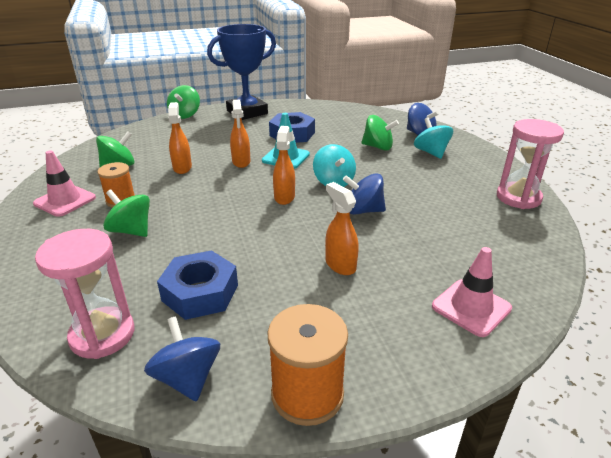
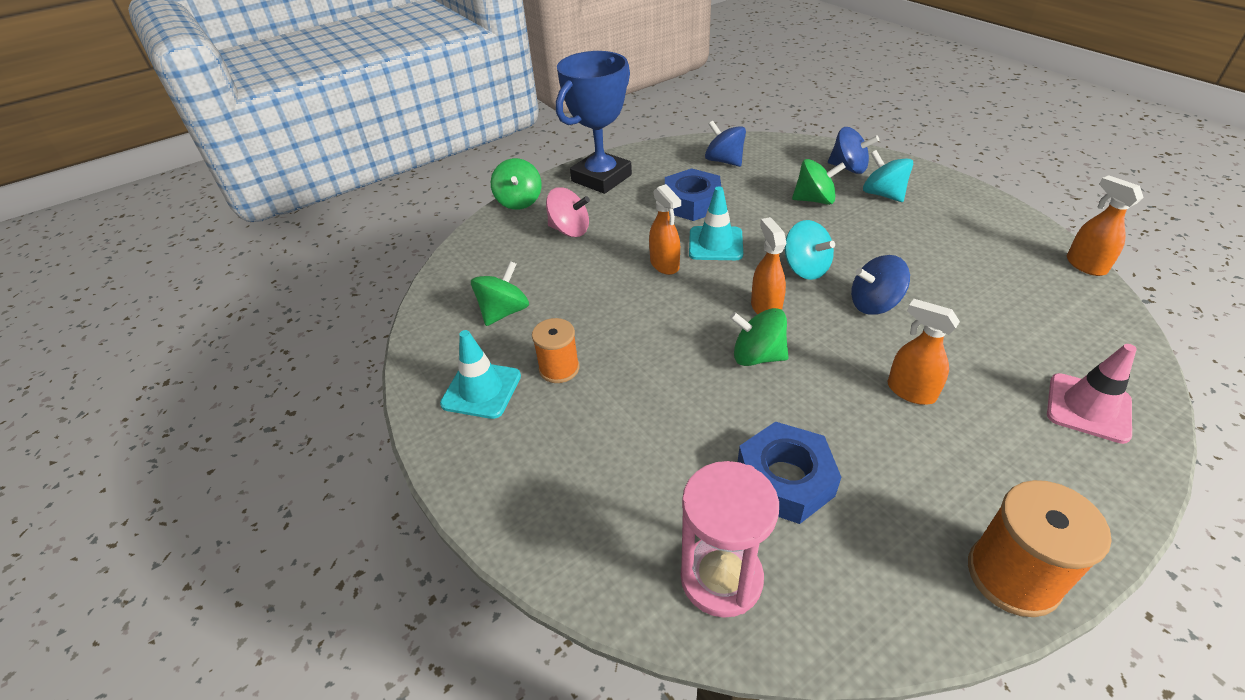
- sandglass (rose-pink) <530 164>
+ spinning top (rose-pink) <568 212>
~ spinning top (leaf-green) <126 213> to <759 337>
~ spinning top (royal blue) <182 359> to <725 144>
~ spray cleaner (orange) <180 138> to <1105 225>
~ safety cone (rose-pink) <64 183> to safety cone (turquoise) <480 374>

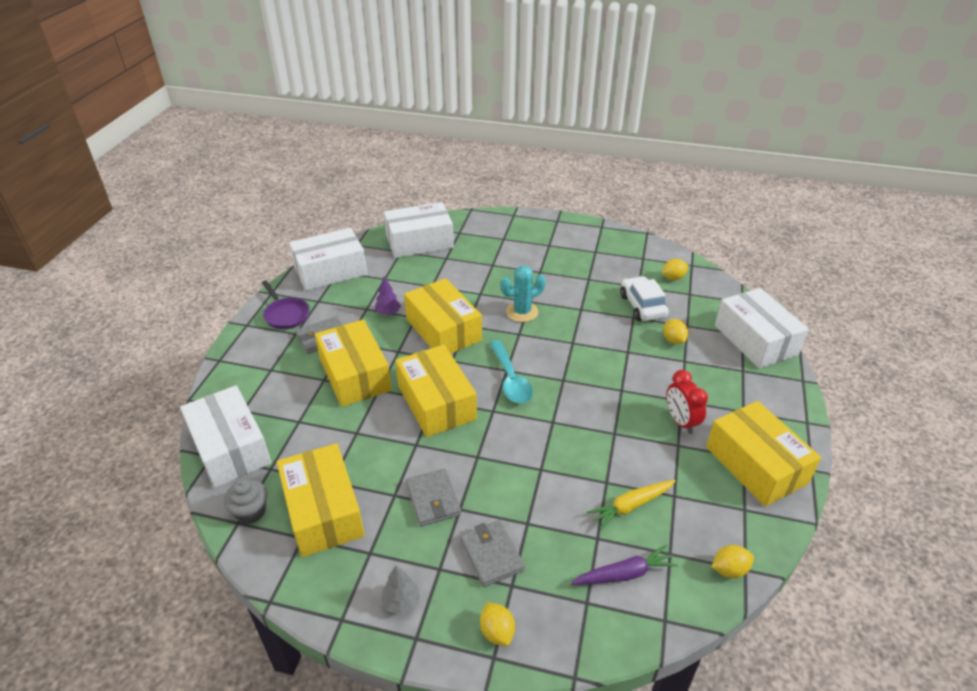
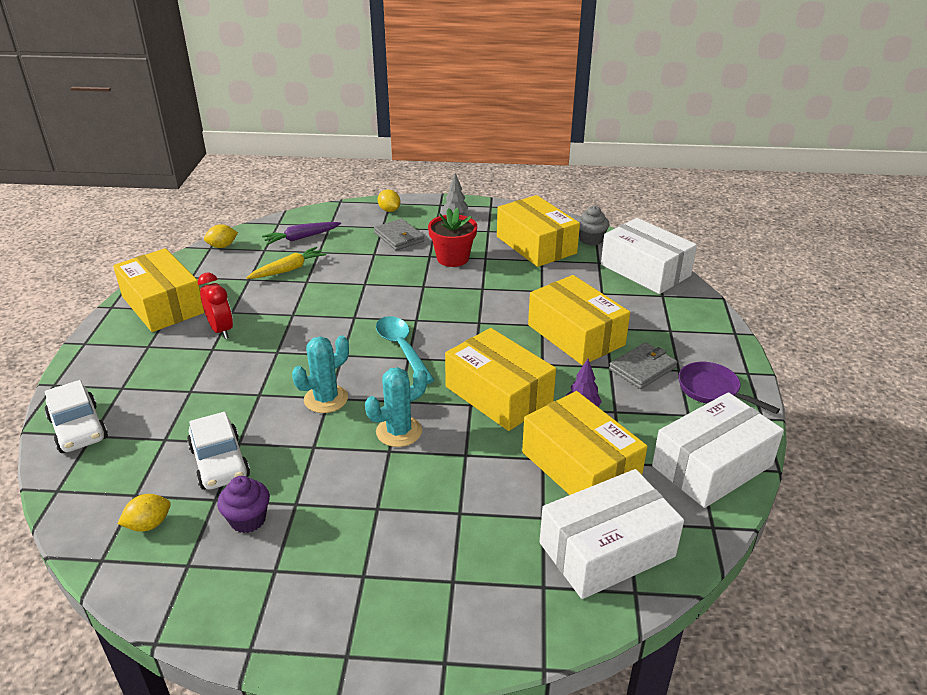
- citrus fruit (yellow) <675 331>
+ muffin (purple) <243 504>
+ cactus (turquoise) <320 374>
~ parcel (yellow) <436 391> to <585 443>
~ card wallet (ash-grey) <433 498> to plant pot (scarlet) <452 237>
~ parcel (snow-white) <762 328> to automobile (snow-white) <76 416>

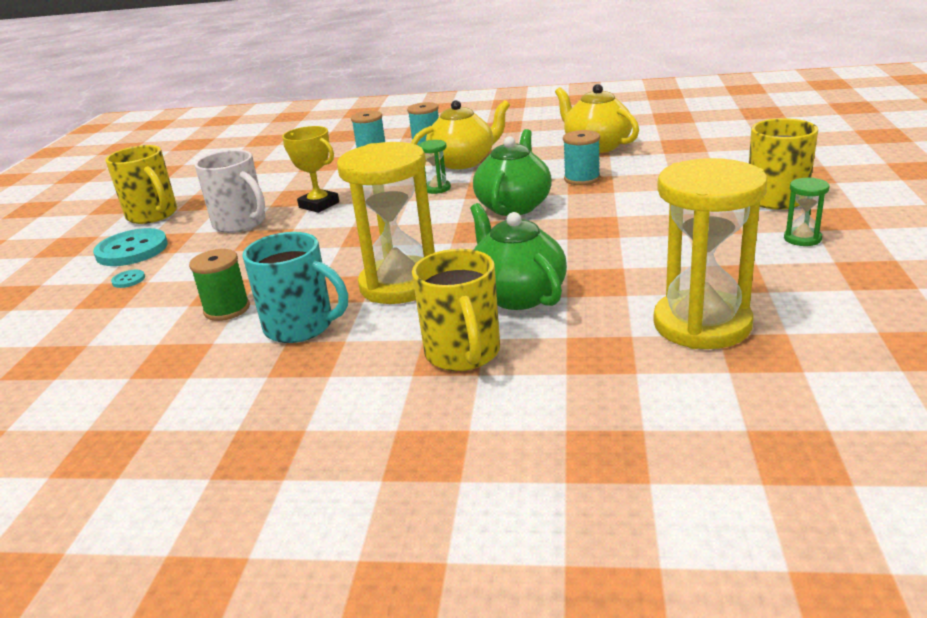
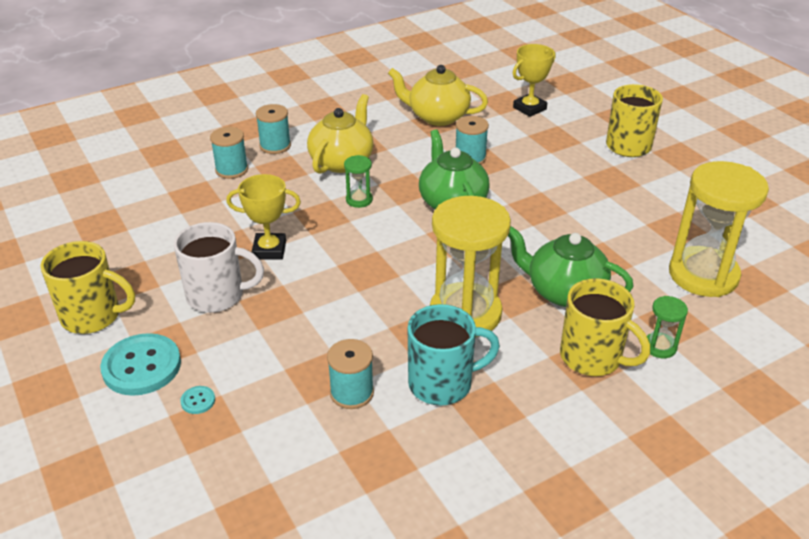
+ award cup (yellow) <534 80>
~ sandglass (leaf-green) <806 211> to <667 327>
~ spool (leaf-green) <219 285> to spool (turquoise) <350 374>

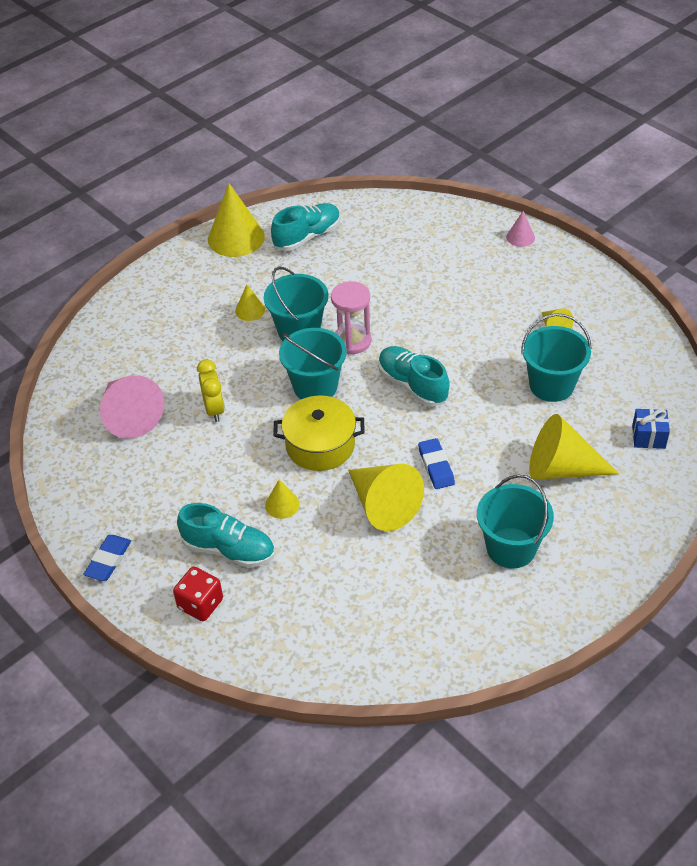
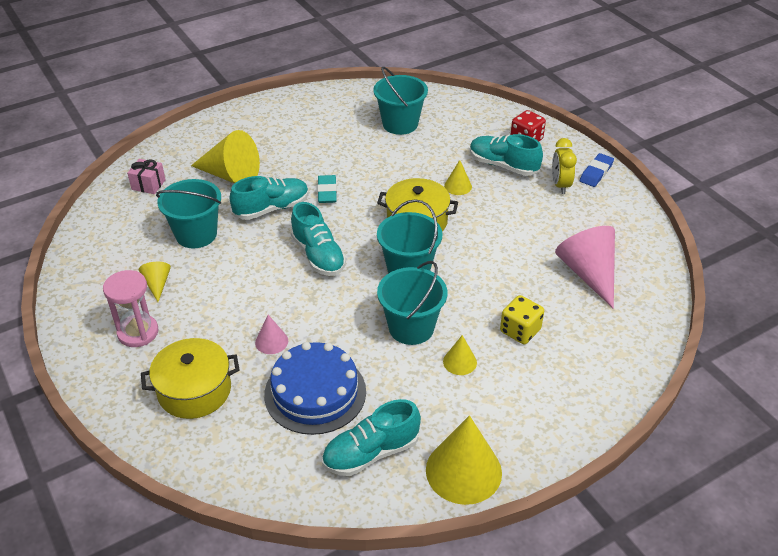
- cone shape (yellow) <386 497>
+ pot (yellow) <190 378>
+ sneaker (turquoise) <269 198>
+ layer cake (royal blue) <315 388>
+ dice (yellow) <522 319>
~ clock (yellow) <211 390> to <564 166>
~ sandglass (rose-pink) <351 317> to <130 308>
~ bucket (turquoise) <515 522> to <400 101>
~ cone shape (rose-pink) <520 229> to <271 334>
~ gum eraser (royal blue) <436 463> to gum eraser (turquoise) <327 189>
~ present (royal blue) <651 429> to present (rose-pink) <146 176>

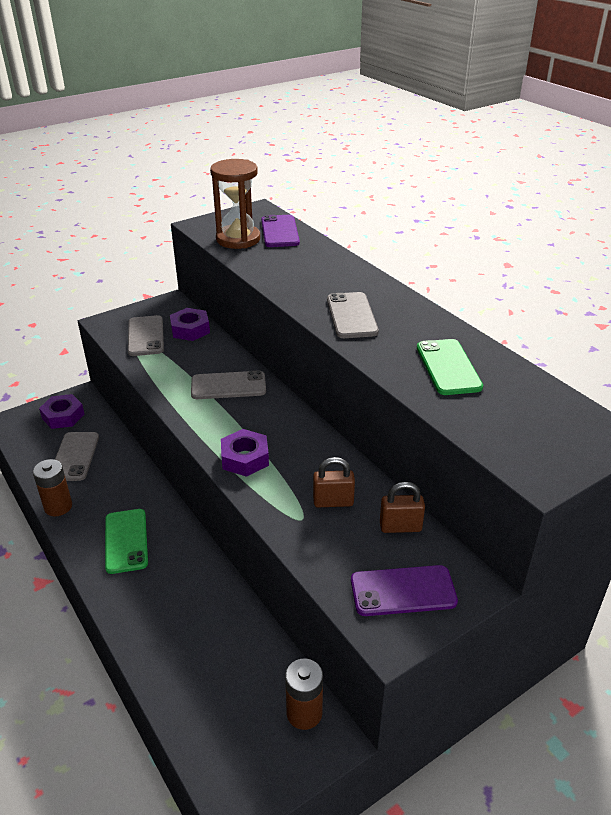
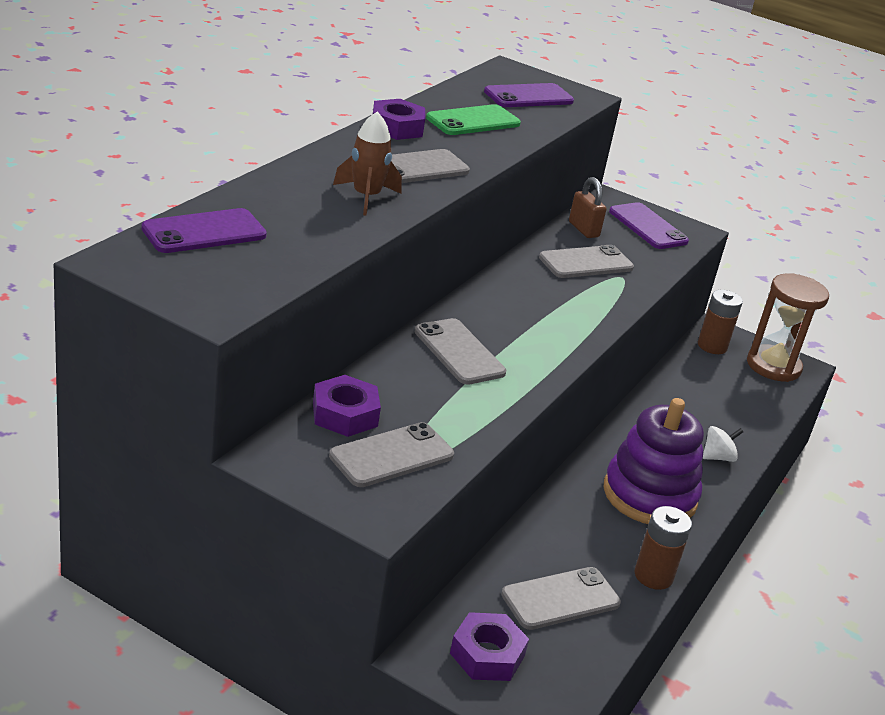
+ toy rocket (russet) <367 164>
+ mobile phone (purple) <529 95>
+ spinning top (snow-white) <723 444>
~ sandglass (russet) <235 204> to <788 327>
~ hexagon nut (purple) <245 453> to <399 119>
~ mobile phone (leaf-green) <126 541> to stacking toy (purple) <654 461>
~ padlock (russet) <334 482> to mobile phone (ash-grey) <586 261>

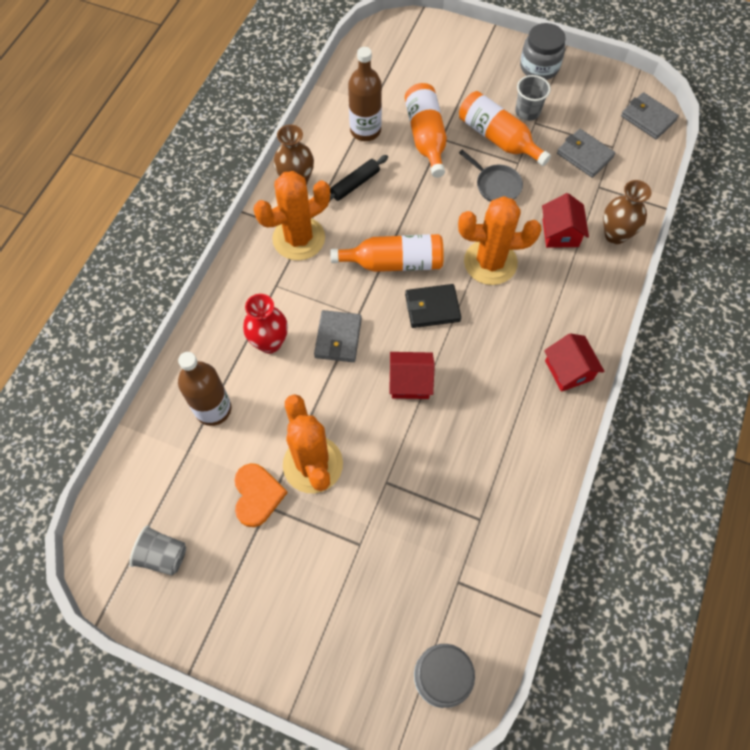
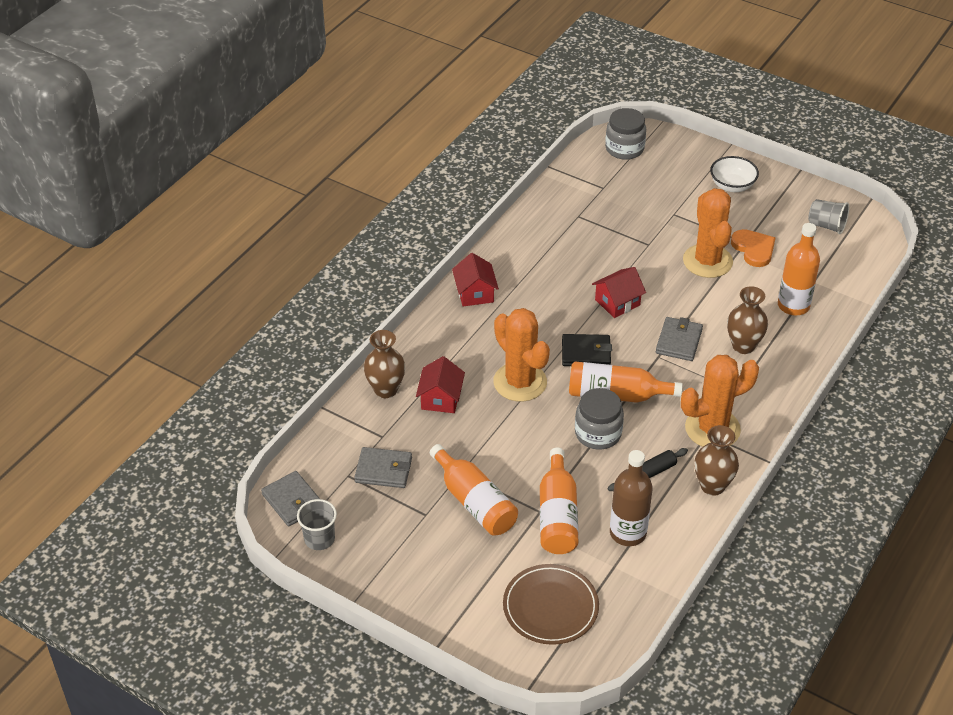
- skillet (ash-grey) <491 176>
+ flat dish (russet) <551 604>
+ serving bowl (snow-white) <734 174>
~ cup (ash-grey) <533 98> to <317 524>
~ jam jar (ash-grey) <543 51> to <599 418>
~ flask (russet) <204 389> to flask (orange) <799 269>
~ flower vase (scarlet) <265 324> to flower vase (russet) <747 320>
~ love heart (orange) <261 495> = <753 248> 150 degrees clockwise
~ house (scarlet) <412 375> = <619 292> 45 degrees counterclockwise
~ cactus (orange) <499 240> = <521 355> 45 degrees clockwise
~ card wallet (ash-grey) <586 153> = <383 467> 45 degrees counterclockwise

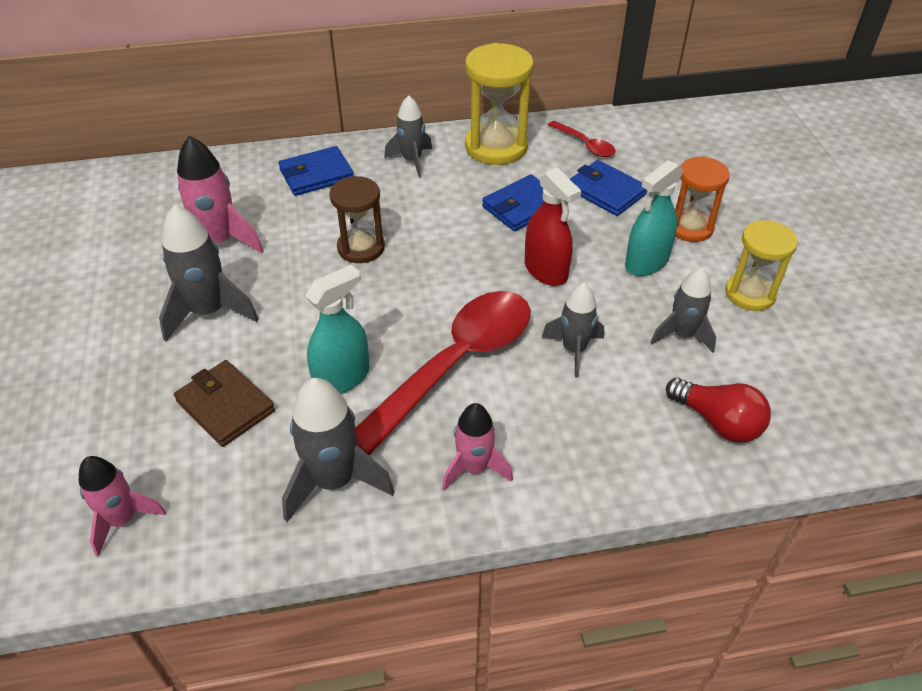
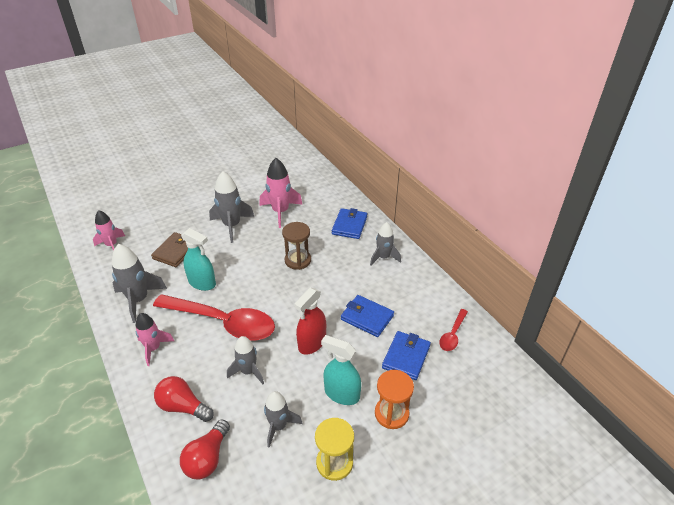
- sandglass (yellow) <499 104>
+ bulb (scarlet) <184 399>
~ card wallet (royal blue) <316 171> = <349 223> 60 degrees clockwise

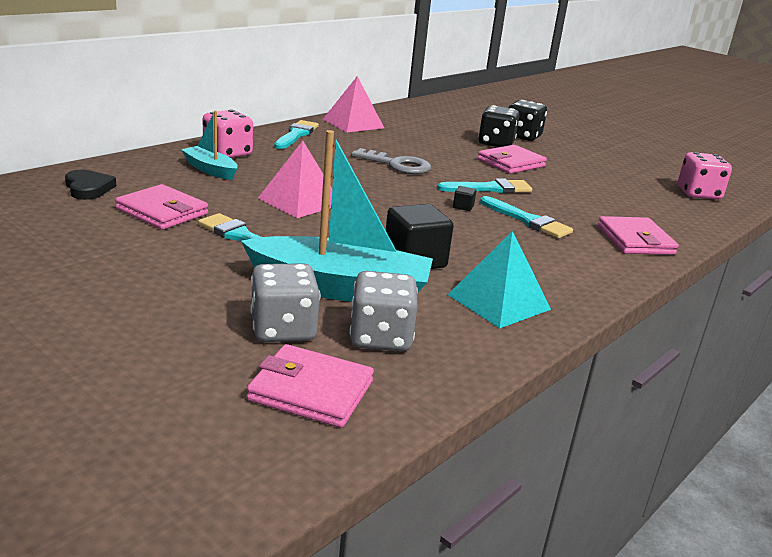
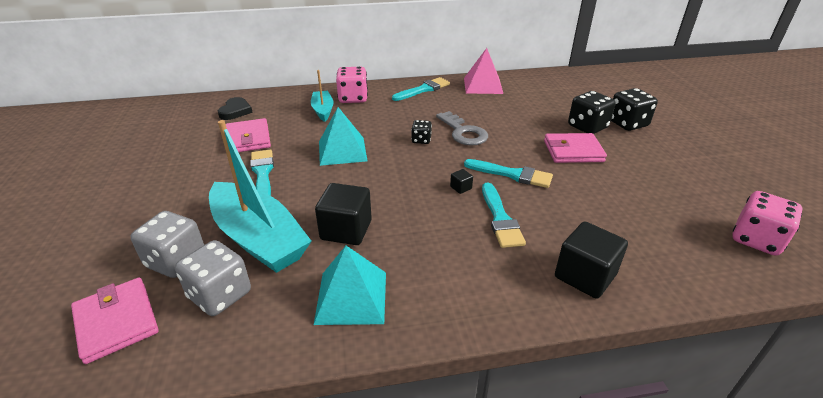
+ dice (jet-black) <421 132>
~ card wallet (rose-pink) <638 235> to block (jet-black) <591 260>
~ pyramid shape (rose-pink) <295 179> to pyramid shape (turquoise) <343 136>

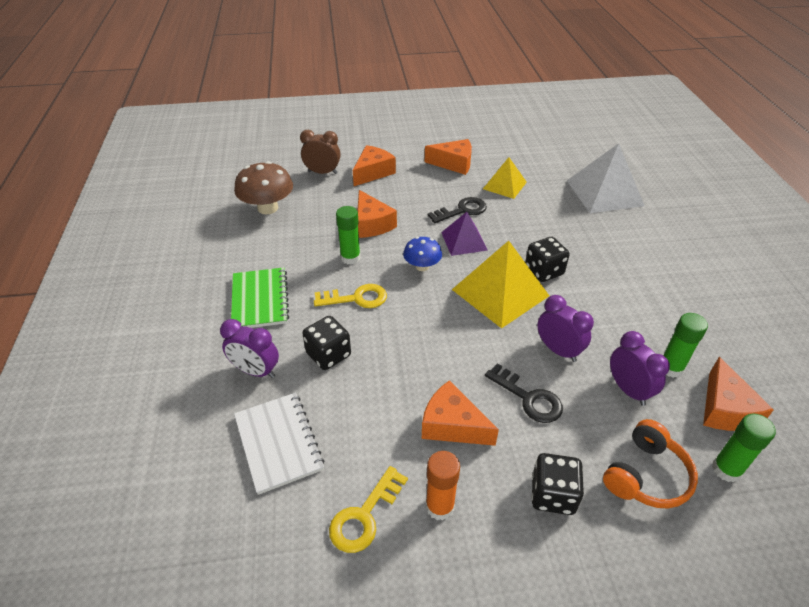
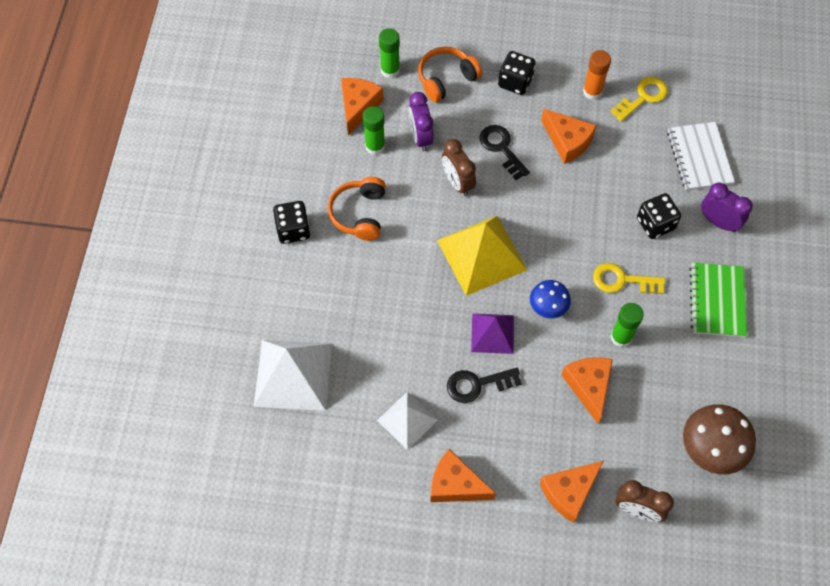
+ headphones (orange) <357 209>
~ dice (jet-black) <547 259> to <291 222>
~ pyramid shape (yellow) <505 178> to pyramid shape (snow-white) <407 420>
~ clock (purple) <565 328> to clock (russet) <459 167>

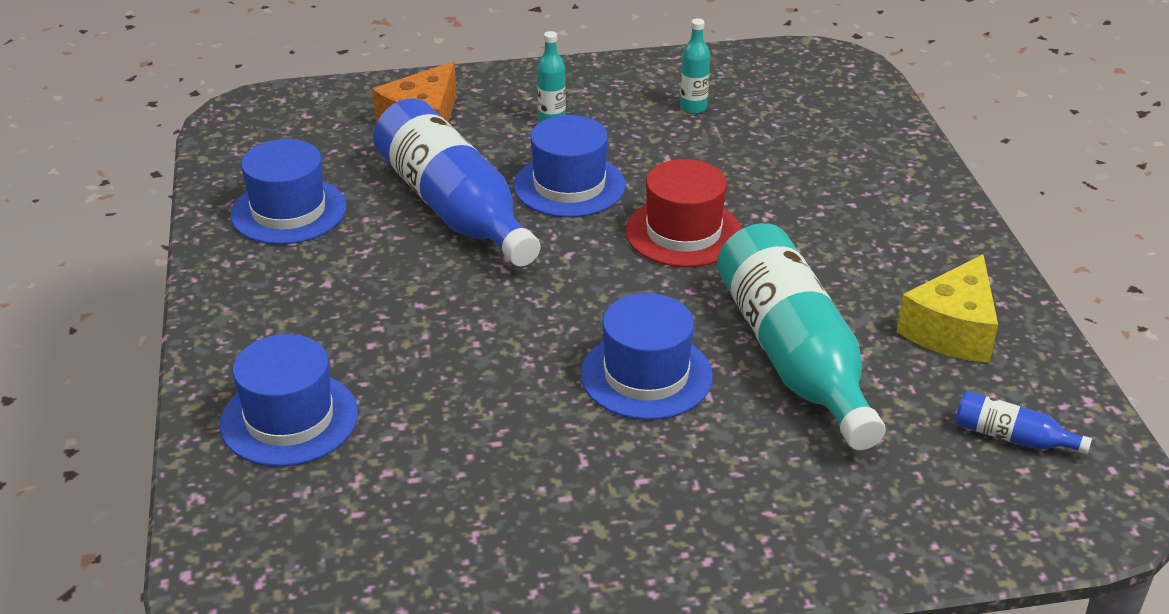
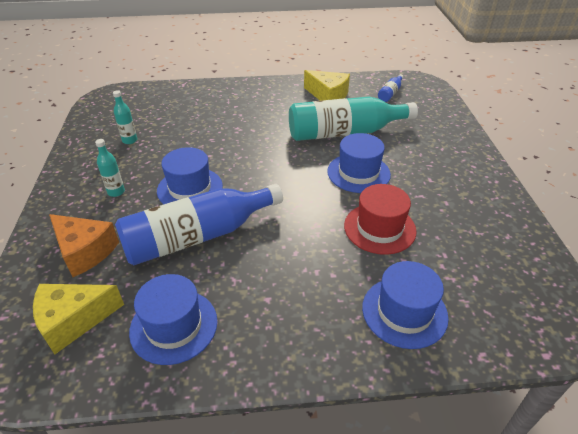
+ cheese (yellow) <78 319>
~ top hat (scarlet) <683 213> to <380 219>

